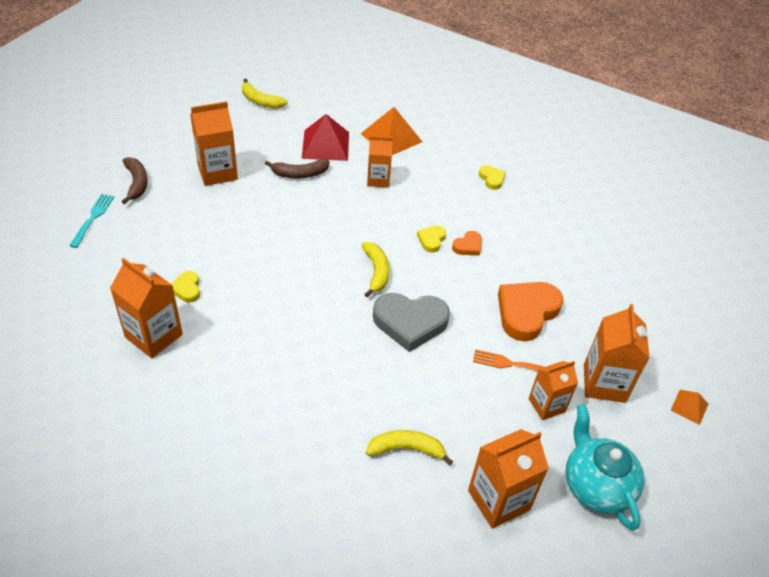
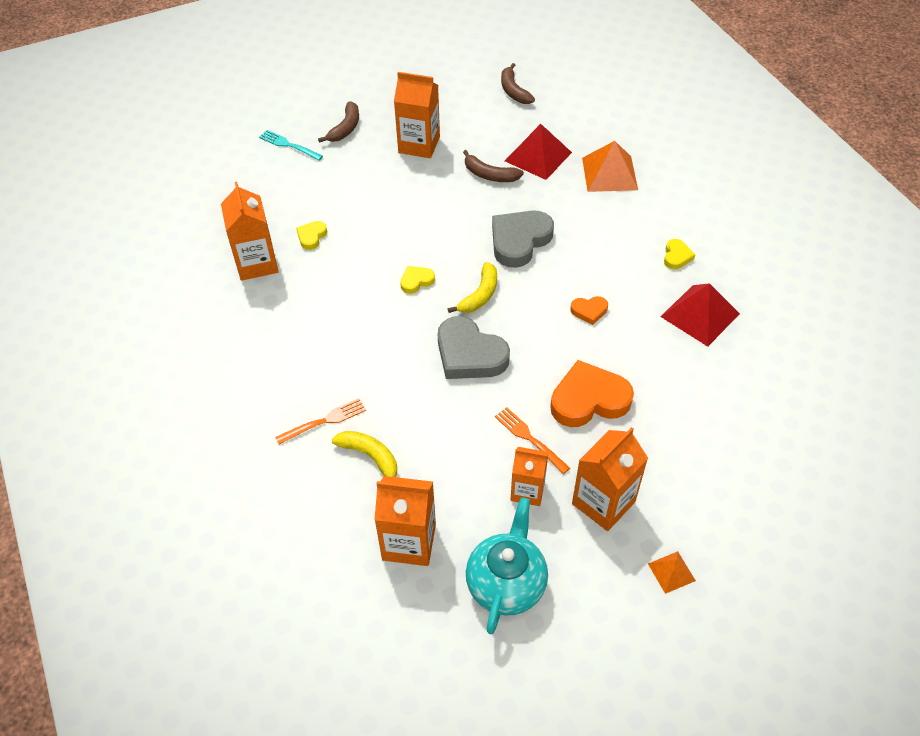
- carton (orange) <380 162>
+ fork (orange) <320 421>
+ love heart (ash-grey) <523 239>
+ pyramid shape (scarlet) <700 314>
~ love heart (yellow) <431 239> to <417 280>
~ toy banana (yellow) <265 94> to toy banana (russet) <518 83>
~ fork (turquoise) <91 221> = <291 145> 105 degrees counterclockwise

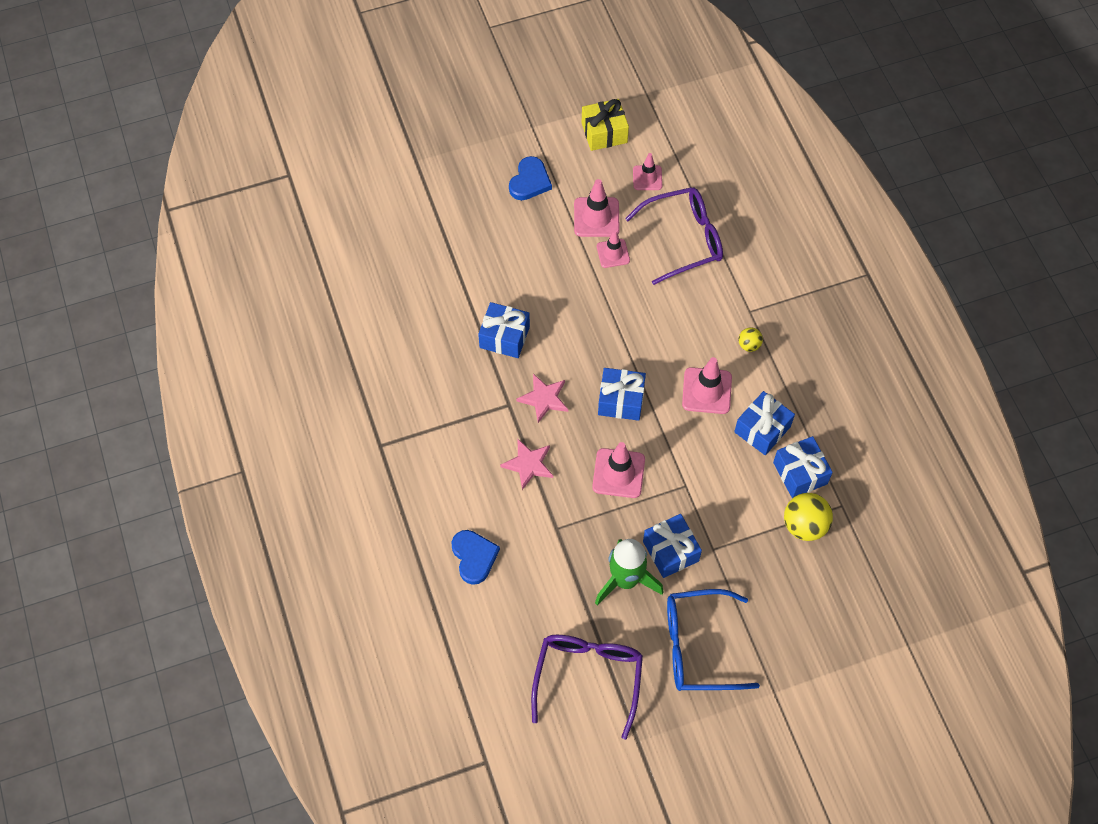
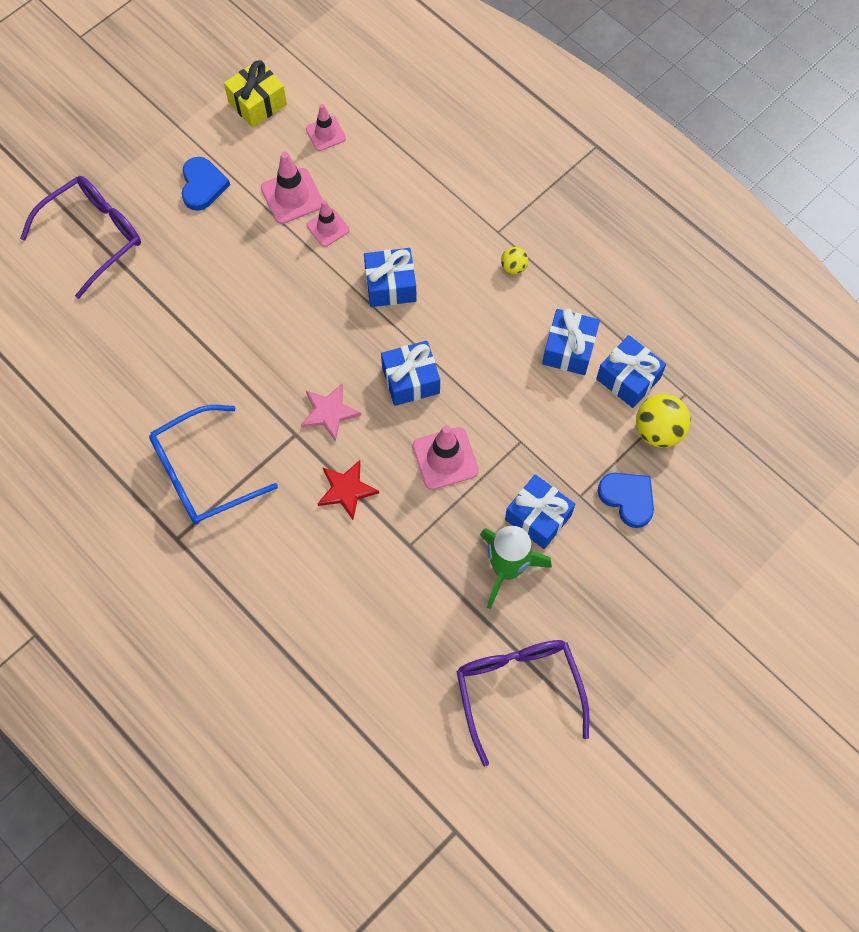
- safety cone (rose-pink) <707 385>
~ love heart (royal blue) <475 557> to <625 500>
~ present (royal blue) <504 330> to <390 277>
~ glasses (purple) <674 236> to <80 237>
~ glasses (royal blue) <713 640> to <213 464>
~ five-pointed star (rose-pink) <526 464> to five-pointed star (scarlet) <348 490>

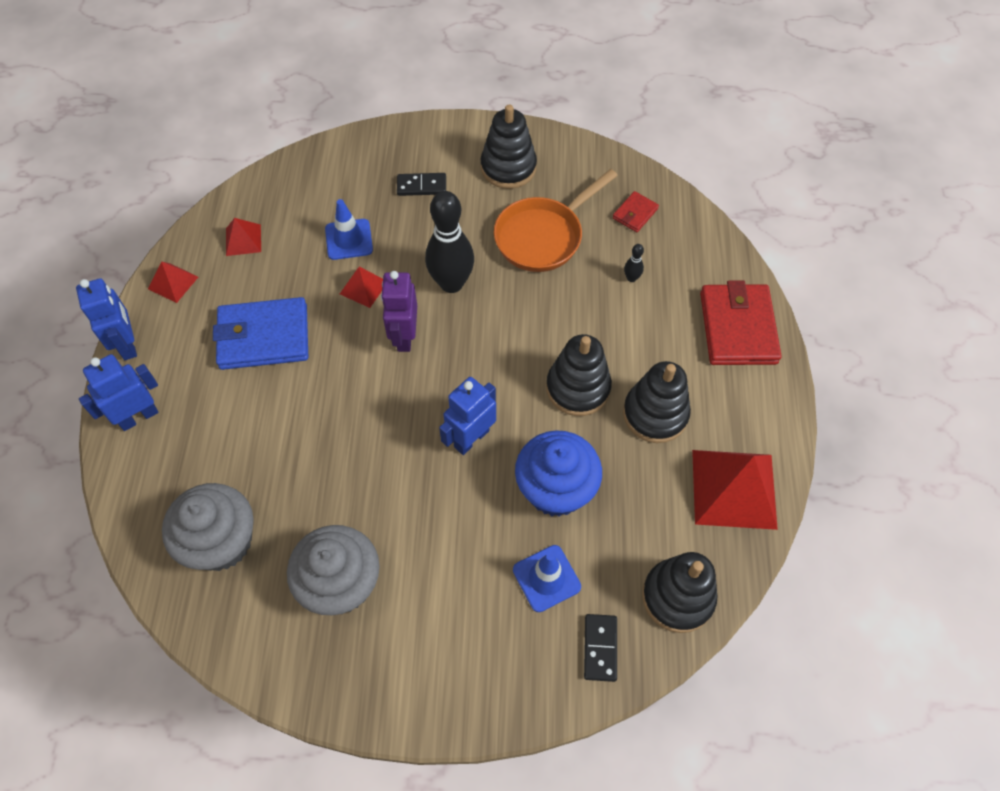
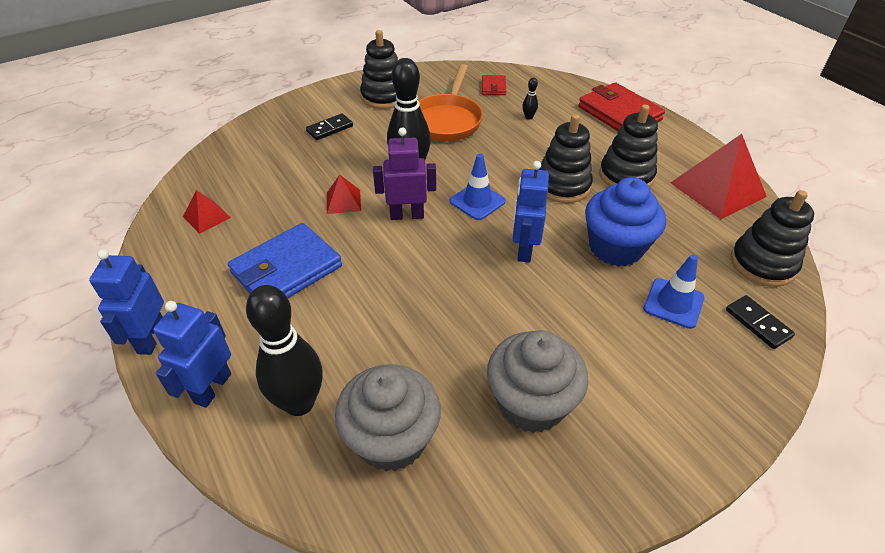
- pyramid shape (scarlet) <173 282>
+ skittle (jet-black) <284 350>
~ safety cone (royal blue) <349 229> to <478 186>
~ robot (royal blue) <106 319> = <126 302> 120 degrees counterclockwise
~ robot (purple) <399 311> = <404 173> 120 degrees clockwise

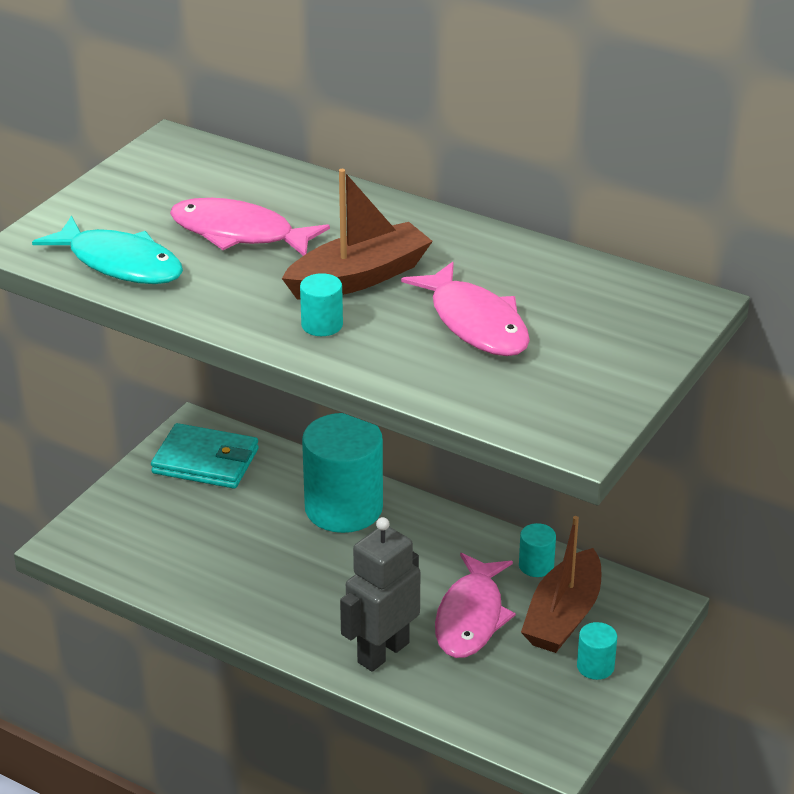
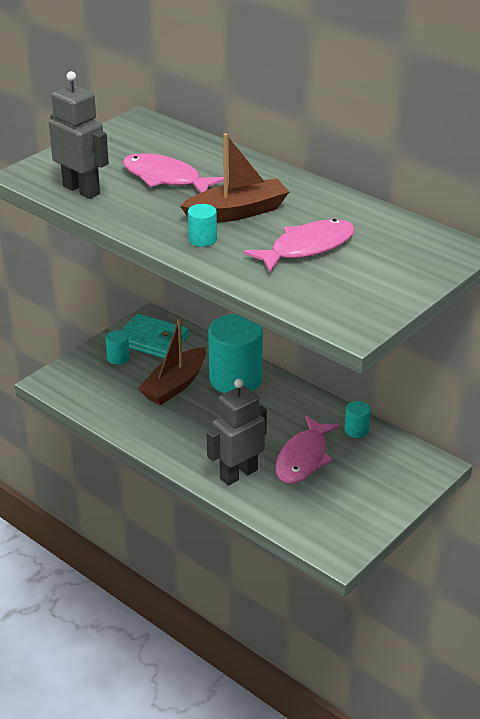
~ sailboat (russet) <561 584> to <172 362>
~ solid cylinder (turquoise) <597 651> to <118 347>
~ fish (turquoise) <107 250> to robot (ash-grey) <79 135>
~ fish (rose-pink) <465 309> = <299 245> 105 degrees counterclockwise

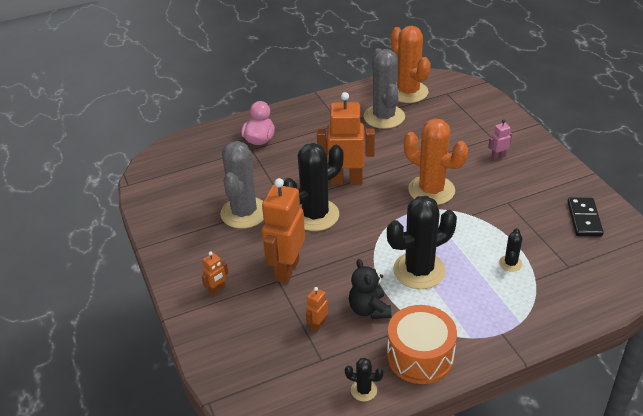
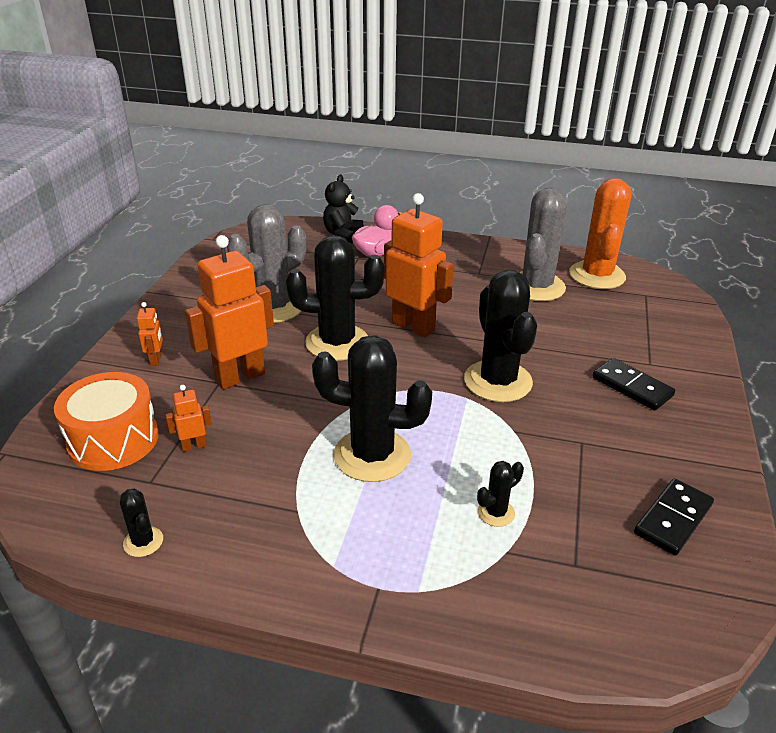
~ teddy bear (jet-black) <370 289> to <343 208>
~ snare drum (orange) <422 344> to <106 421>
~ robot (rose-pink) <500 140> to domino piece (jet-black) <634 384>
~ cactus (orange) <436 161> to cactus (jet-black) <500 336>
~ robot (orange) <214 273> = <149 334> 90 degrees counterclockwise

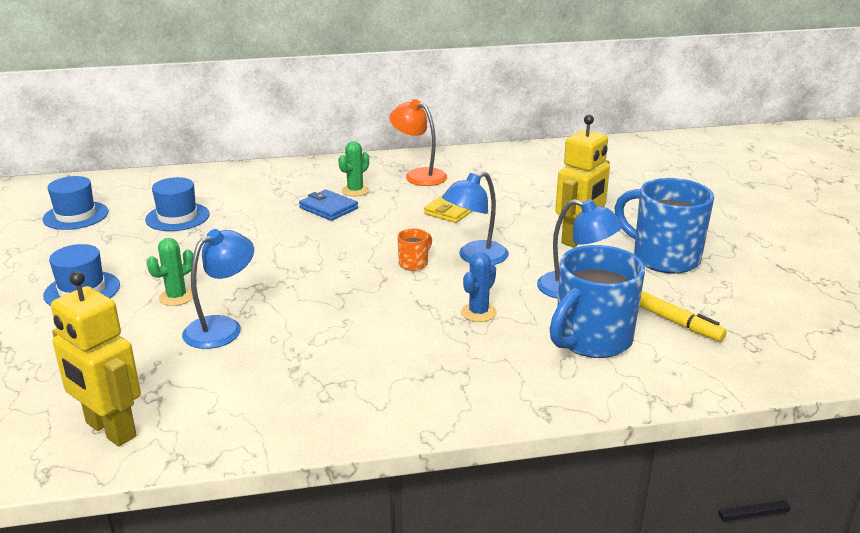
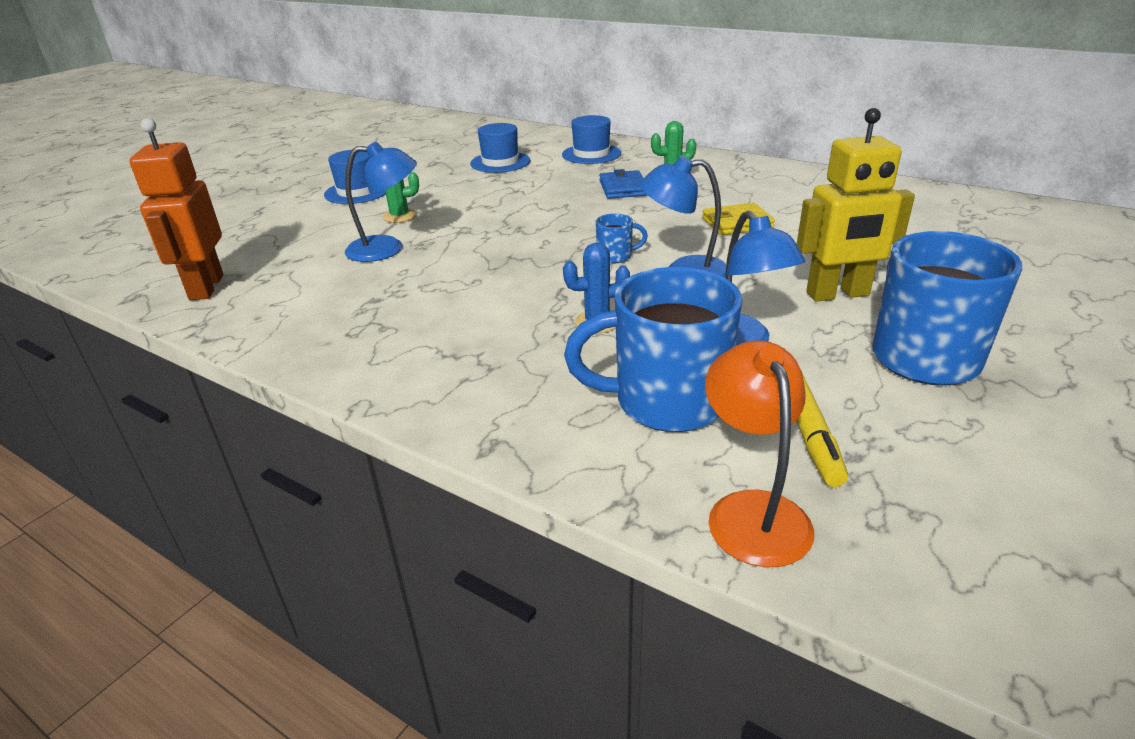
~ top hat (royal blue) <75 203> to <591 139>
~ reading lamp (orange) <418 142> to <759 454>
~ robot (yellow) <96 358> to robot (orange) <176 209>
~ coffee mug (orange) <414 249> to coffee mug (royal blue) <622 238>

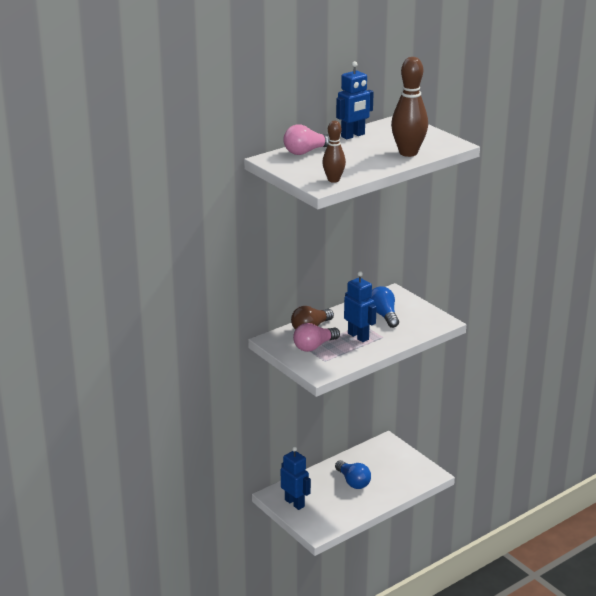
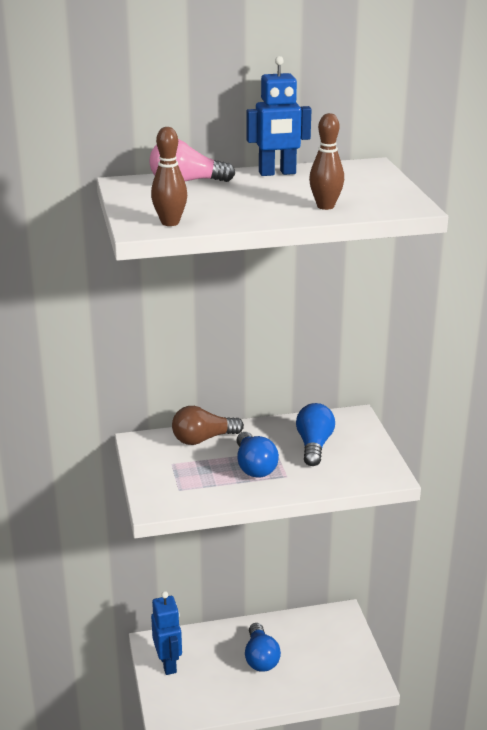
- bulb (rose-pink) <316 337>
~ robot (royal blue) <360 306> to bulb (royal blue) <258 455>
~ skittle (russet) <409 107> = <326 161> x0.60

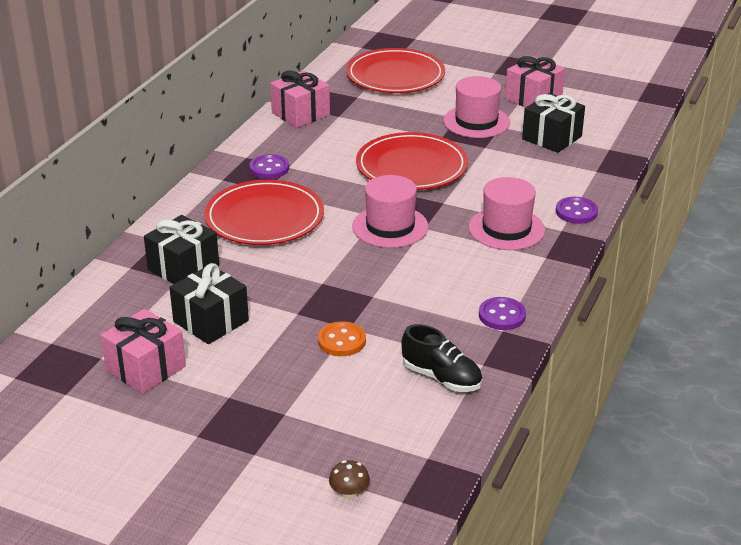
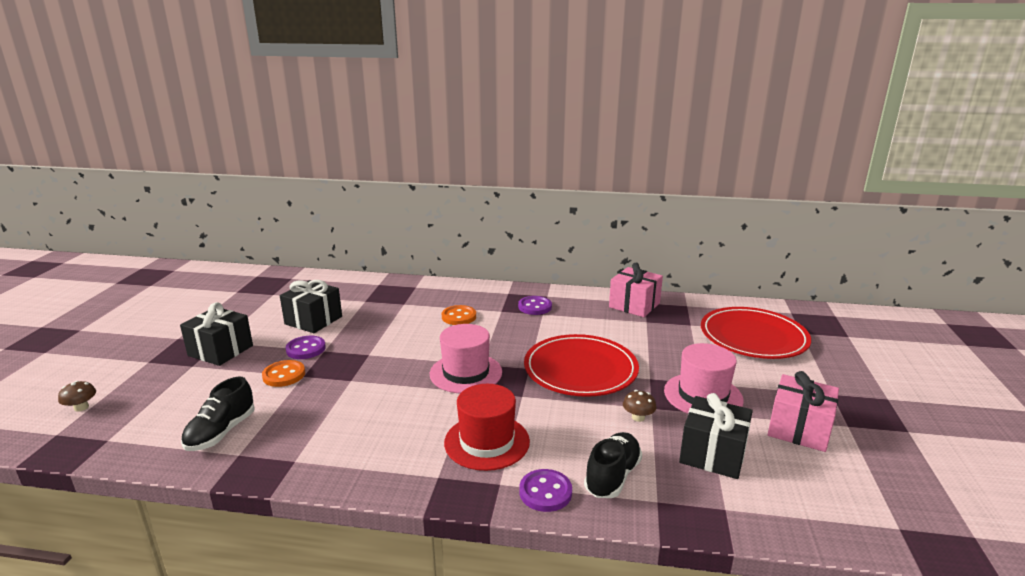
- present (rose-pink) <143 351>
+ sneaker (jet-black) <613 465>
+ mushroom (russet) <639 406>
~ present (jet-black) <181 249> to <216 334>
~ sewing button (purple) <502 313> to <306 347>
~ flat dish (scarlet) <264 212> to sewing button (orange) <459 315>
~ top hat (rose-pink) <507 213> to top hat (scarlet) <487 427>

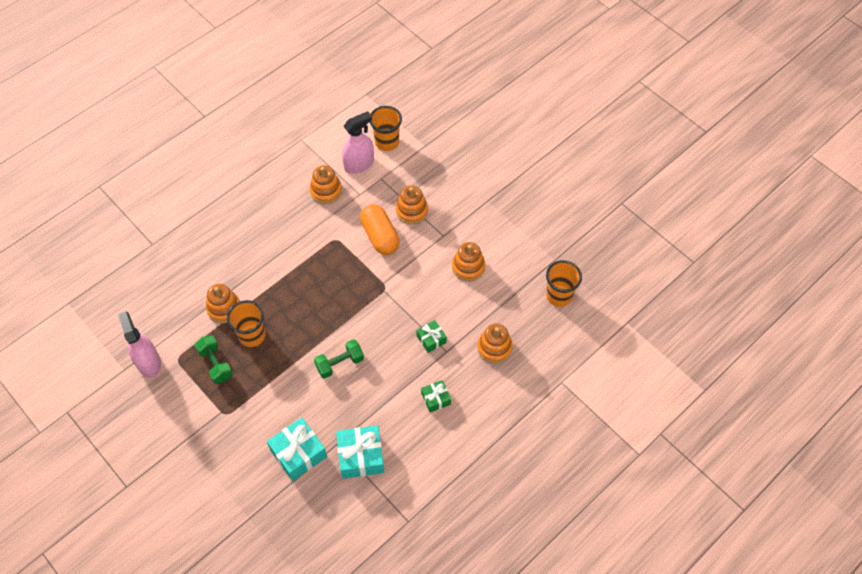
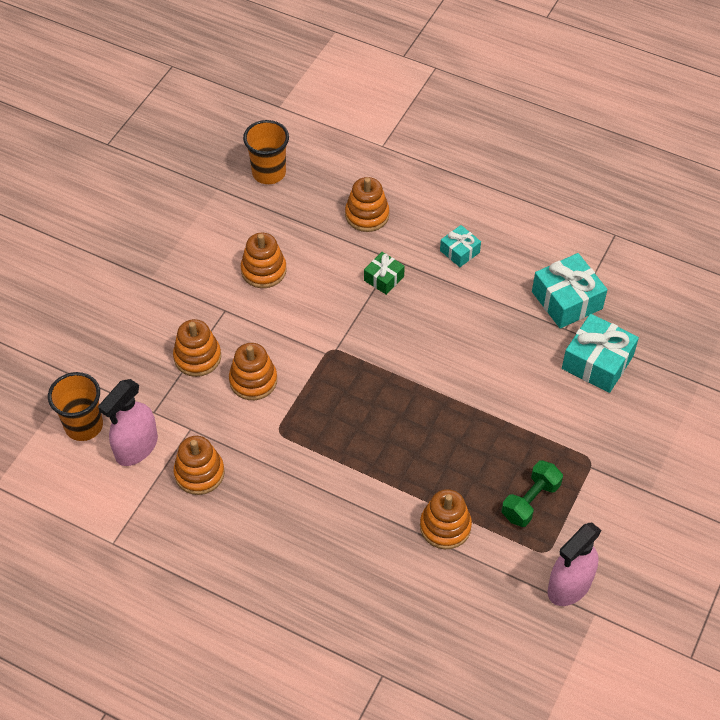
- cup (orange) <246 323>
- free weight (leaf-green) <339 359>
~ pill shape (orange) <380 229> to stacking toy (orange) <253 371>
~ present (leaf-green) <436 396> to present (turquoise) <460 246>
~ spray cleaner (rose-pink) <358 142> = <128 422> 90 degrees counterclockwise

